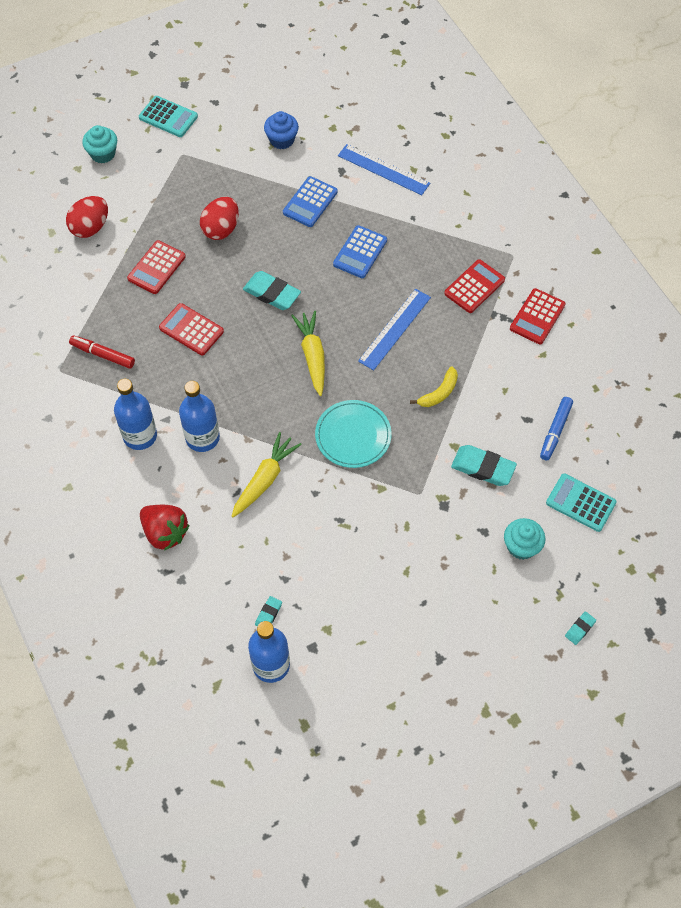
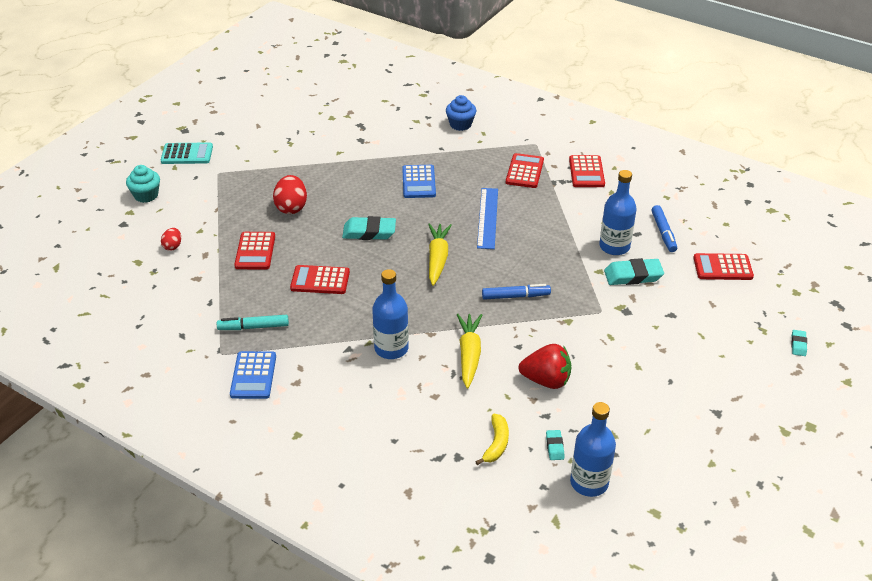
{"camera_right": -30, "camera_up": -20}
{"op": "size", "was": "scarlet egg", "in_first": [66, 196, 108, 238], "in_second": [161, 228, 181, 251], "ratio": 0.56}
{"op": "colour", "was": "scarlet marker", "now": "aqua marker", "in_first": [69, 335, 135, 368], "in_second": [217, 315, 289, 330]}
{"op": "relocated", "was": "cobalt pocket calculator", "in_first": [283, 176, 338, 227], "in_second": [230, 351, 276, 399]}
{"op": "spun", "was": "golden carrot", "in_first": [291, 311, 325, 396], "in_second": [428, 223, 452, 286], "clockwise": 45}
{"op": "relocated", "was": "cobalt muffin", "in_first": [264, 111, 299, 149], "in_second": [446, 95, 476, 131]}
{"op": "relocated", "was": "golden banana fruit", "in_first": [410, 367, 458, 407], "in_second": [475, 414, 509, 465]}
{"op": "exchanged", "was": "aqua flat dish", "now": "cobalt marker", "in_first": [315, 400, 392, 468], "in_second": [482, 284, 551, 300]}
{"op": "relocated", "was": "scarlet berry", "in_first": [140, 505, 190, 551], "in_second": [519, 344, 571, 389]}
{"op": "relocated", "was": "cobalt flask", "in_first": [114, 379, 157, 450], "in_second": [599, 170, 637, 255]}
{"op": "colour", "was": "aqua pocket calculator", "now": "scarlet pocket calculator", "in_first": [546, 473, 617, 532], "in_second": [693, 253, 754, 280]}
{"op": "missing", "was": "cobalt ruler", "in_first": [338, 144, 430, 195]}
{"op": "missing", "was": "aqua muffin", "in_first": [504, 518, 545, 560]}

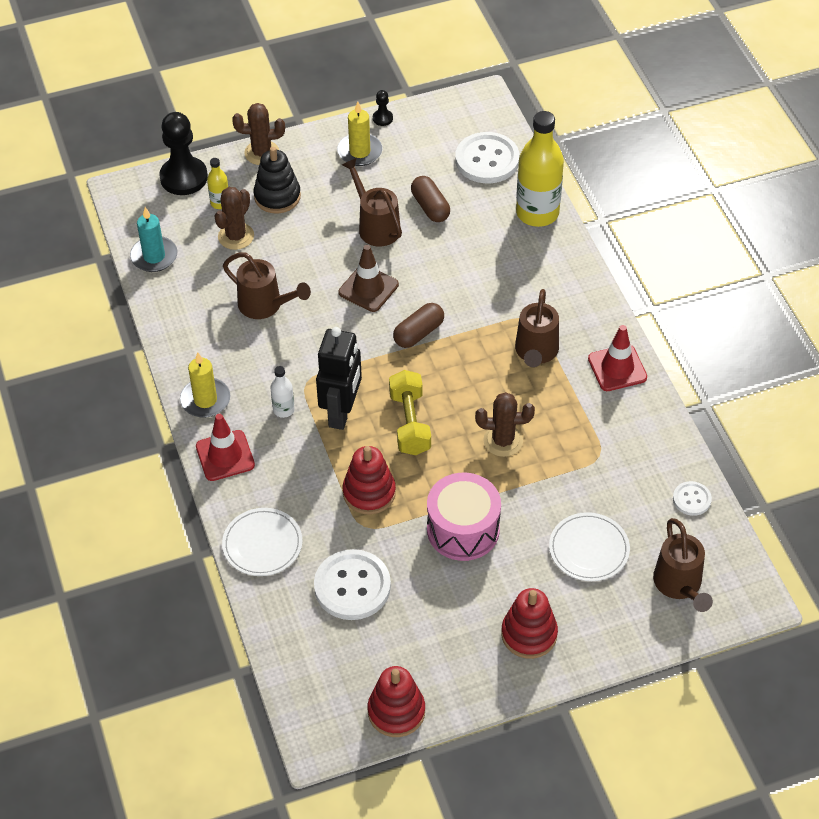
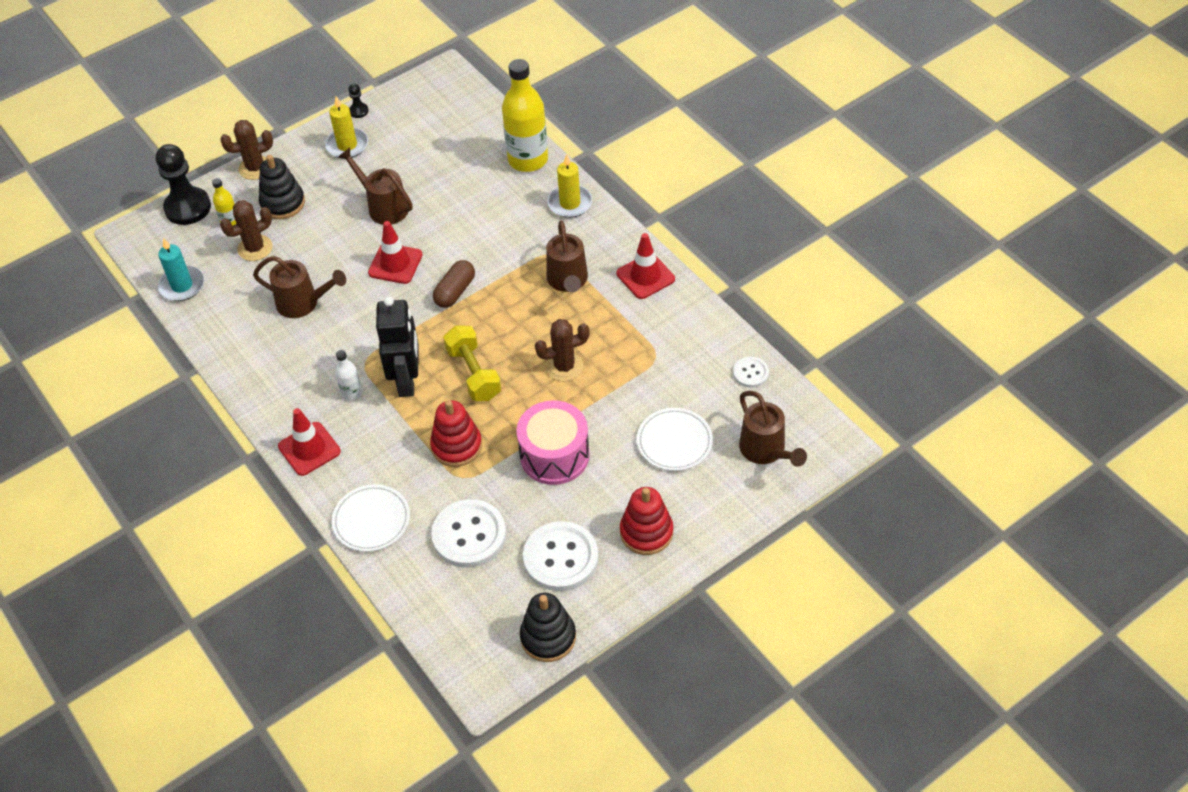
{"camera_right": -15, "camera_up": 0}
{"op": "spun", "was": "dark brown prickly plant", "in_first": [215, 187, 254, 250], "in_second": [220, 200, 272, 261], "clockwise": 45}
{"op": "colour", "was": "dark brown road cone", "now": "scarlet road cone", "in_first": [338, 245, 399, 312], "in_second": [368, 221, 423, 284]}
{"op": "colour", "was": "scarlet stacking rings", "now": "ebony stacking rings", "in_first": [368, 666, 425, 737], "in_second": [520, 593, 576, 662]}
{"op": "relocated", "was": "pure white button", "in_first": [455, 132, 520, 183], "in_second": [523, 521, 598, 591]}
{"op": "relocated", "was": "golden pillar candle", "in_first": [180, 352, 230, 418], "in_second": [548, 154, 592, 218]}
{"op": "missing", "was": "dark brown capsule", "in_first": [411, 176, 450, 222]}

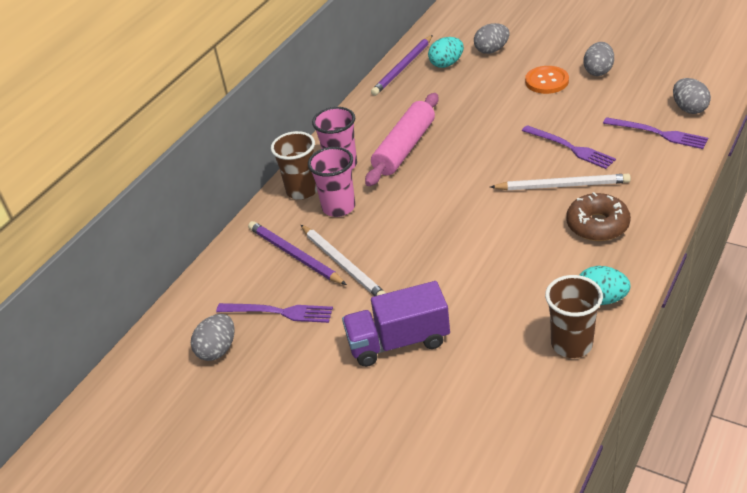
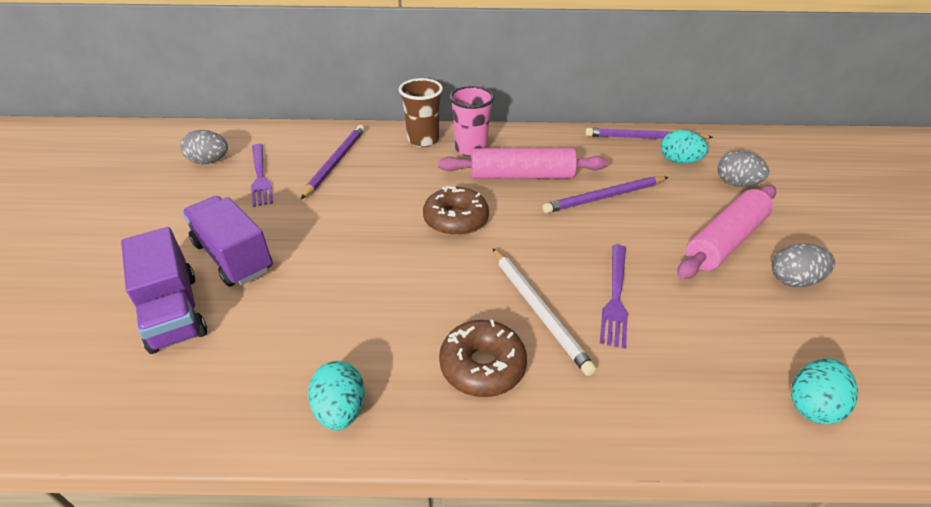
{"camera_right": 55, "camera_up": 0}
{"op": "appeared", "now": "royal purple truck", "in_second": [121, 227, 207, 354]}
{"op": "appeared", "now": "dark brown donut", "in_second": [423, 186, 489, 236]}
{"op": "appeared", "now": "royal purple pencil", "in_second": [542, 177, 668, 213]}
{"op": "exchanged", "was": "orange-coloured button", "now": "pink rolling pin", "in_first": [525, 66, 569, 94], "in_second": [677, 185, 776, 279]}
{"op": "colour", "was": "grey egg", "now": "aqua egg", "in_first": [673, 78, 711, 114], "in_second": [791, 358, 858, 424]}
{"op": "missing", "was": "pure white pencil", "in_first": [301, 225, 386, 296]}
{"op": "missing", "was": "pink beaker", "in_first": [308, 147, 355, 217]}
{"op": "missing", "was": "dark brown beaker", "in_first": [545, 275, 603, 358]}
{"op": "missing", "was": "royal purple table fork", "in_first": [603, 117, 708, 149]}

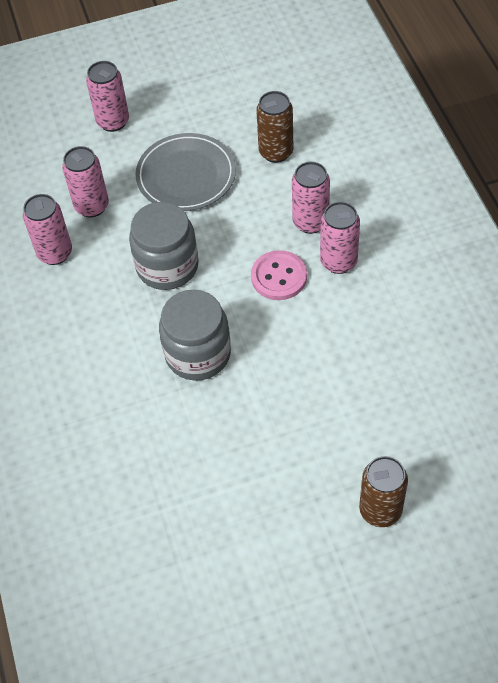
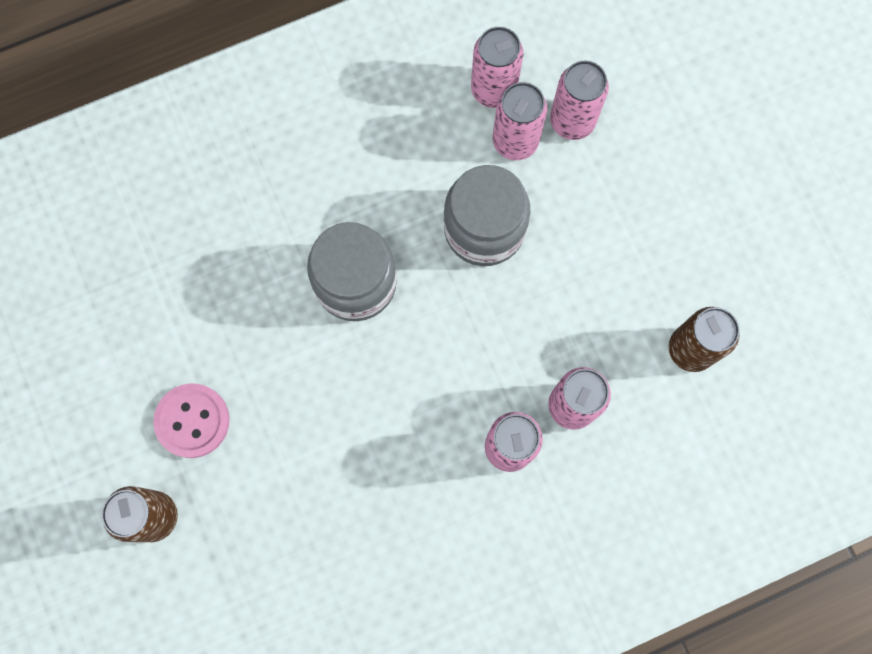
{"camera_right": 80, "camera_up": 20}
{"op": "relocated", "was": "pink button", "in_first": [251, 250, 307, 300], "in_second": [153, 383, 230, 458]}
{"op": "relocated", "was": "pink tin", "in_first": [86, 61, 129, 132], "in_second": [493, 82, 547, 160]}
{"op": "missing", "was": "grey flat dish", "in_first": [135, 133, 236, 211]}

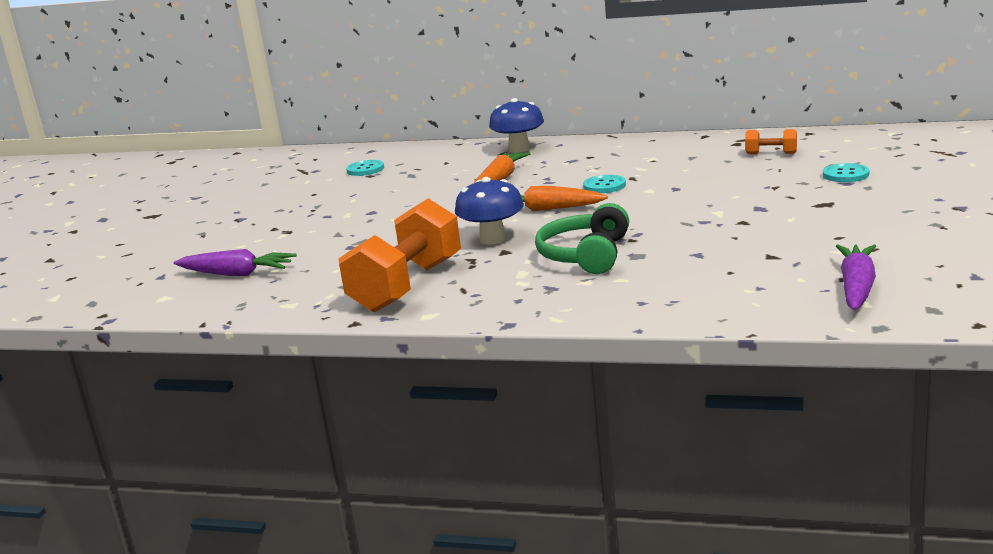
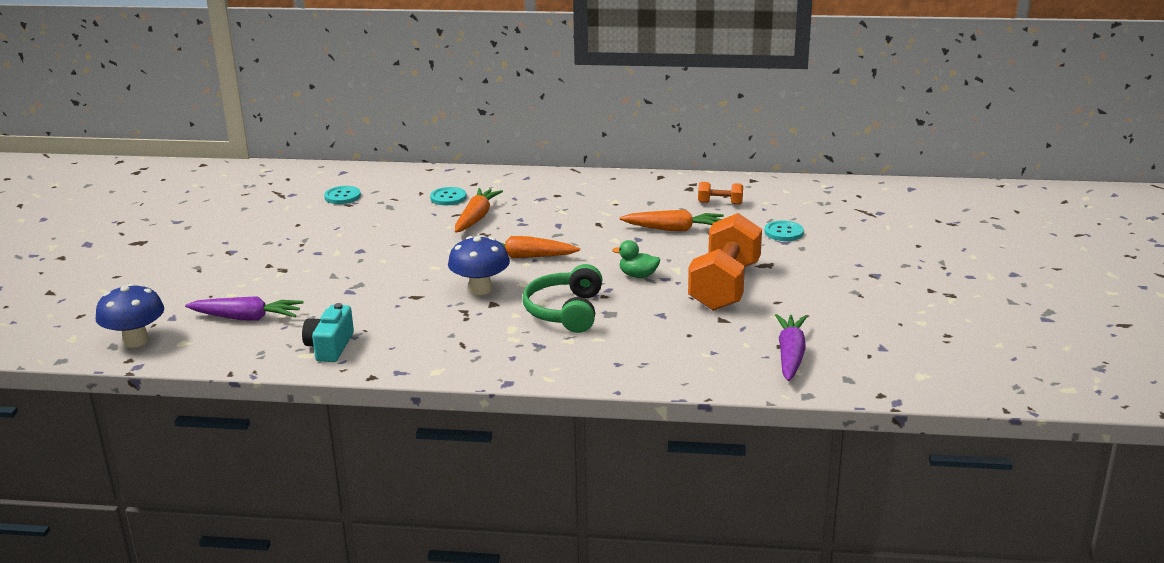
{"camera_right": -10, "camera_up": 5}
{"op": "relocated", "was": "cobalt toadstool", "in_first": [489, 98, 544, 153], "in_second": [96, 284, 164, 348]}
{"op": "appeared", "now": "aqua photo camera", "in_second": [302, 303, 354, 362]}
{"op": "relocated", "was": "aqua button", "in_first": [583, 175, 626, 193], "in_second": [430, 187, 467, 205]}
{"op": "appeared", "now": "emerald toy duck", "in_second": [612, 240, 660, 278]}
{"op": "appeared", "now": "orange-coloured carrot", "in_second": [620, 210, 724, 231]}
{"op": "relocated", "was": "orange-coloured hand weight", "in_first": [339, 198, 461, 313], "in_second": [688, 213, 762, 311]}

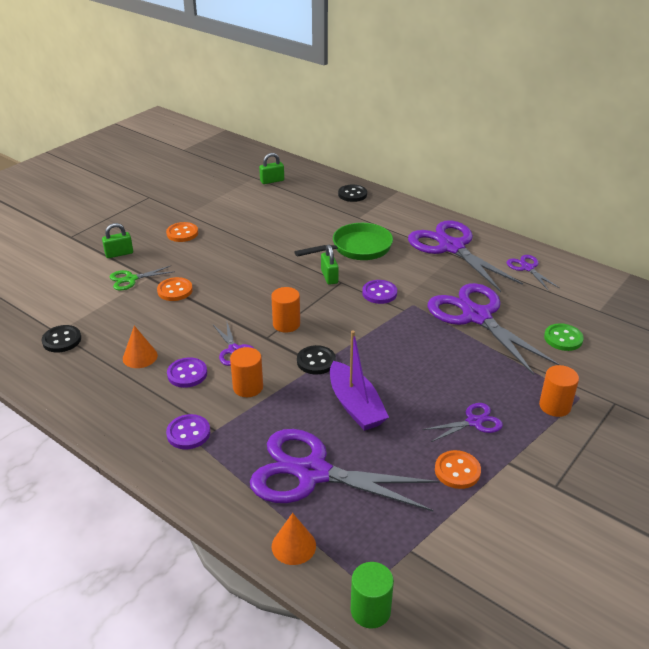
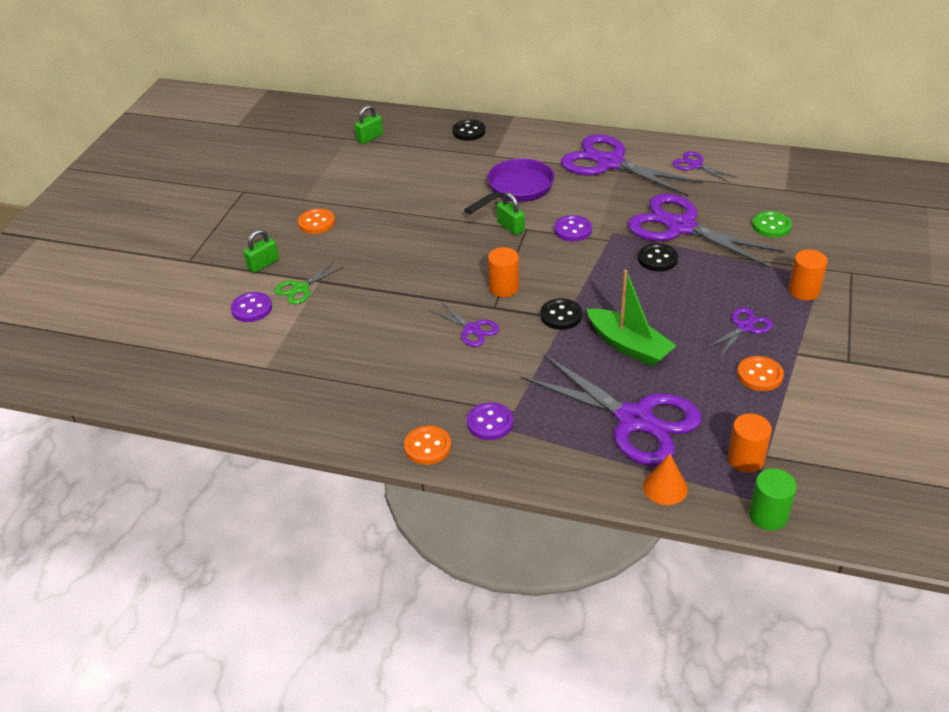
{"camera_right": -20, "camera_up": 5}
{"op": "relocated", "was": "royal purple button", "in_first": [167, 357, 207, 388], "in_second": [231, 292, 272, 322]}
{"op": "relocated", "was": "orange-coloured button", "in_first": [157, 277, 193, 301], "in_second": [404, 425, 451, 465]}
{"op": "colour", "was": "emerald frying pan", "now": "royal purple frying pan", "in_first": [294, 223, 393, 260], "in_second": [464, 158, 554, 214]}
{"op": "spun", "was": "royal purple shears", "in_first": [250, 429, 439, 512], "in_second": [521, 354, 702, 466], "clockwise": -135}
{"op": "colour", "was": "royal purple boat", "now": "emerald boat", "in_first": [330, 330, 389, 431], "in_second": [587, 270, 677, 366]}
{"op": "relocated", "was": "ebony button", "in_first": [42, 325, 81, 352], "in_second": [638, 243, 678, 271]}
{"op": "relocated", "was": "orange-coloured cylinder", "in_first": [230, 347, 263, 397], "in_second": [728, 413, 772, 473]}
{"op": "missing", "was": "orange-coloured cone", "in_first": [123, 326, 158, 368]}

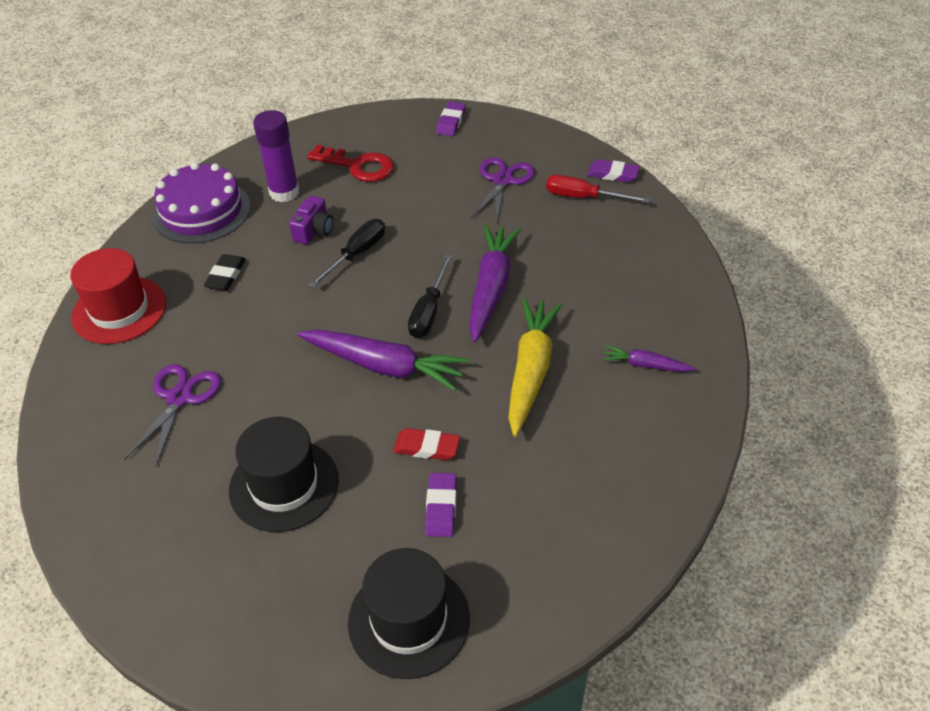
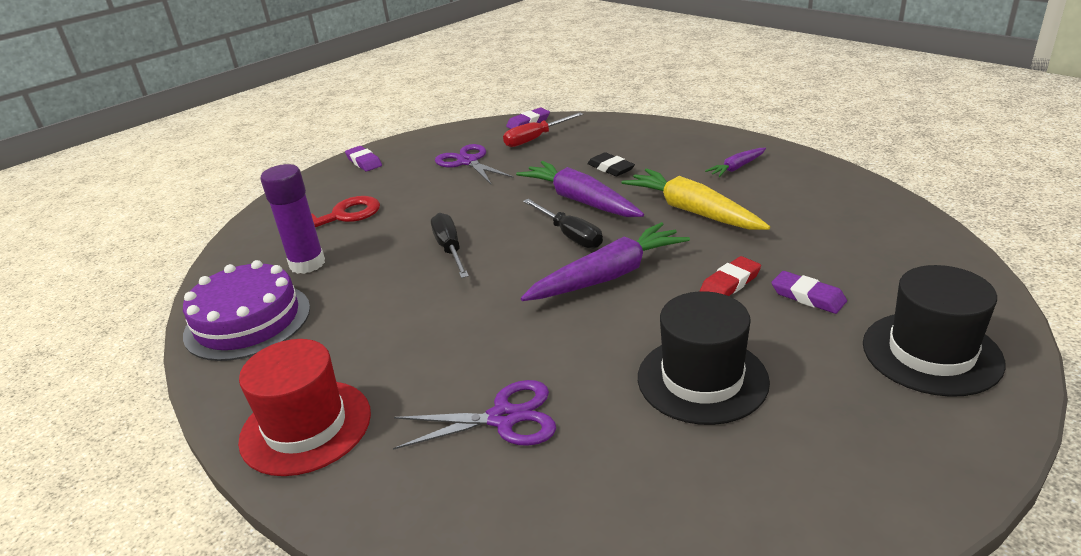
{"camera_right": -50, "camera_up": -15}
{"op": "spun", "was": "royal purple shears", "in_first": [125, 364, 221, 467], "in_second": [393, 380, 556, 450], "clockwise": 120}
{"op": "relocated", "was": "ebony gum eraser", "in_first": [204, 254, 246, 291], "in_second": [587, 152, 635, 176]}
{"op": "missing", "was": "royal purple photo camera", "in_first": [289, 196, 333, 245]}

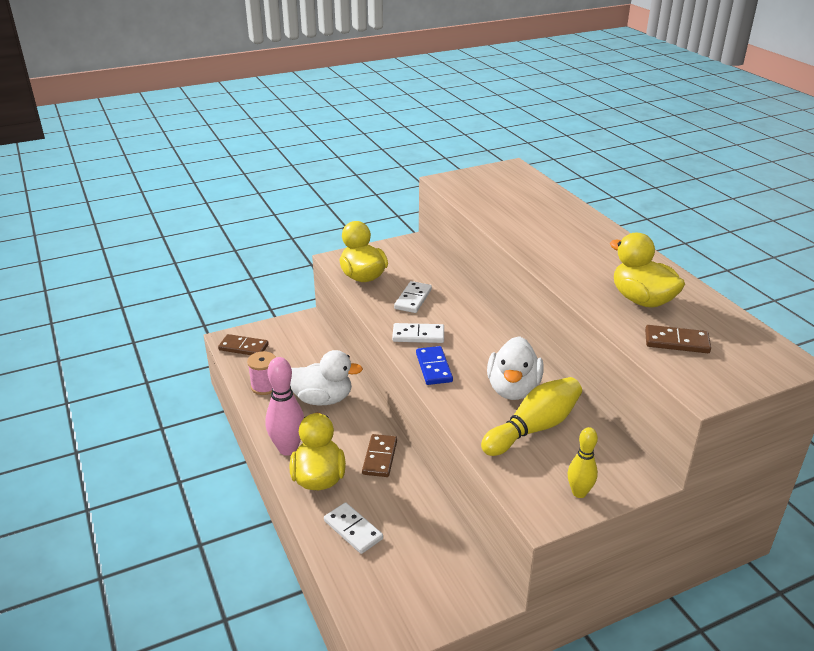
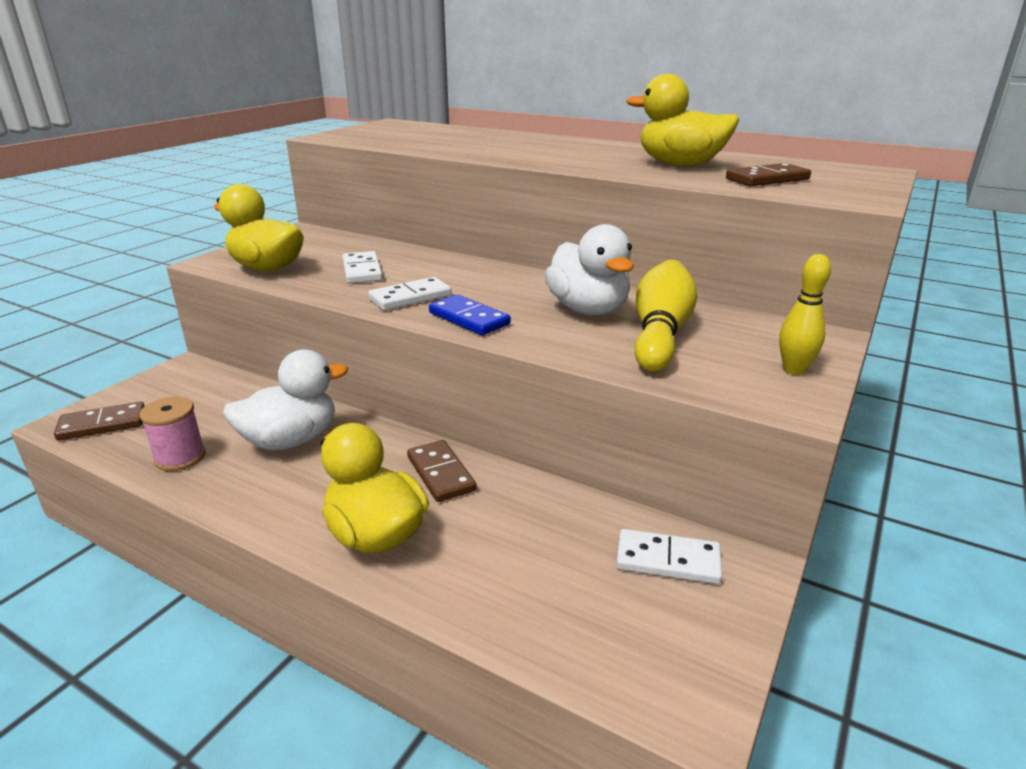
{"camera_right": -35, "camera_up": -5}
{"op": "relocated", "was": "pure white domino tile", "in_first": [324, 502, 383, 554], "in_second": [616, 529, 722, 584]}
{"op": "missing", "was": "pink tenpin", "in_first": [265, 357, 304, 456]}

